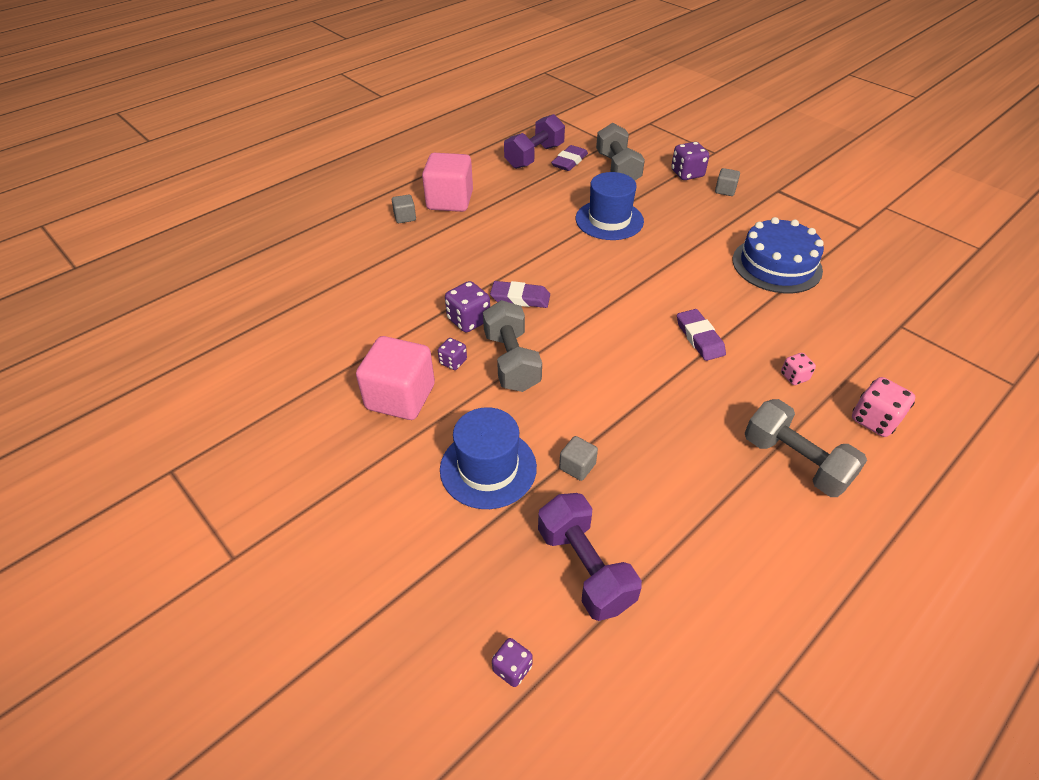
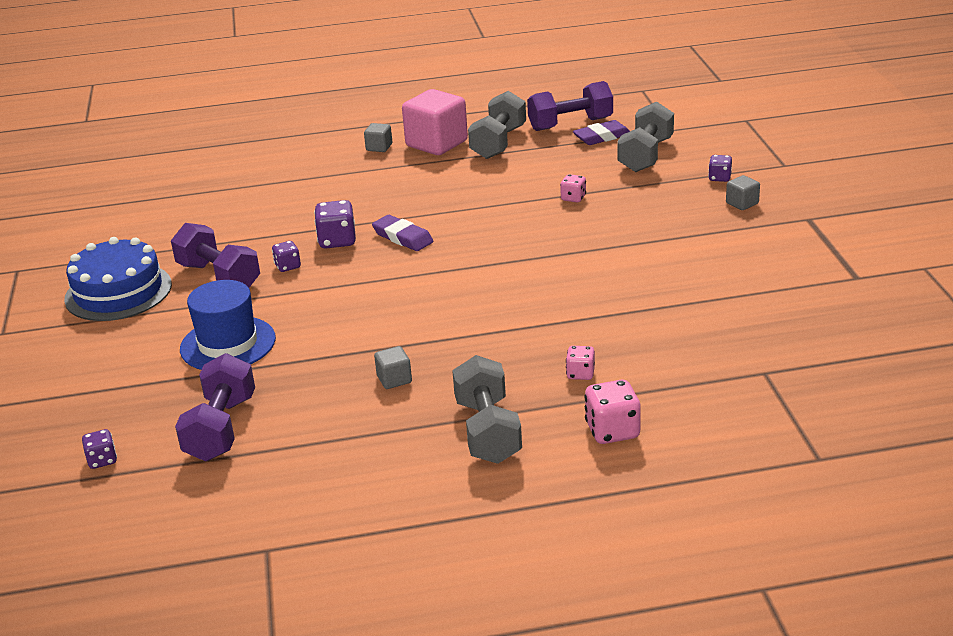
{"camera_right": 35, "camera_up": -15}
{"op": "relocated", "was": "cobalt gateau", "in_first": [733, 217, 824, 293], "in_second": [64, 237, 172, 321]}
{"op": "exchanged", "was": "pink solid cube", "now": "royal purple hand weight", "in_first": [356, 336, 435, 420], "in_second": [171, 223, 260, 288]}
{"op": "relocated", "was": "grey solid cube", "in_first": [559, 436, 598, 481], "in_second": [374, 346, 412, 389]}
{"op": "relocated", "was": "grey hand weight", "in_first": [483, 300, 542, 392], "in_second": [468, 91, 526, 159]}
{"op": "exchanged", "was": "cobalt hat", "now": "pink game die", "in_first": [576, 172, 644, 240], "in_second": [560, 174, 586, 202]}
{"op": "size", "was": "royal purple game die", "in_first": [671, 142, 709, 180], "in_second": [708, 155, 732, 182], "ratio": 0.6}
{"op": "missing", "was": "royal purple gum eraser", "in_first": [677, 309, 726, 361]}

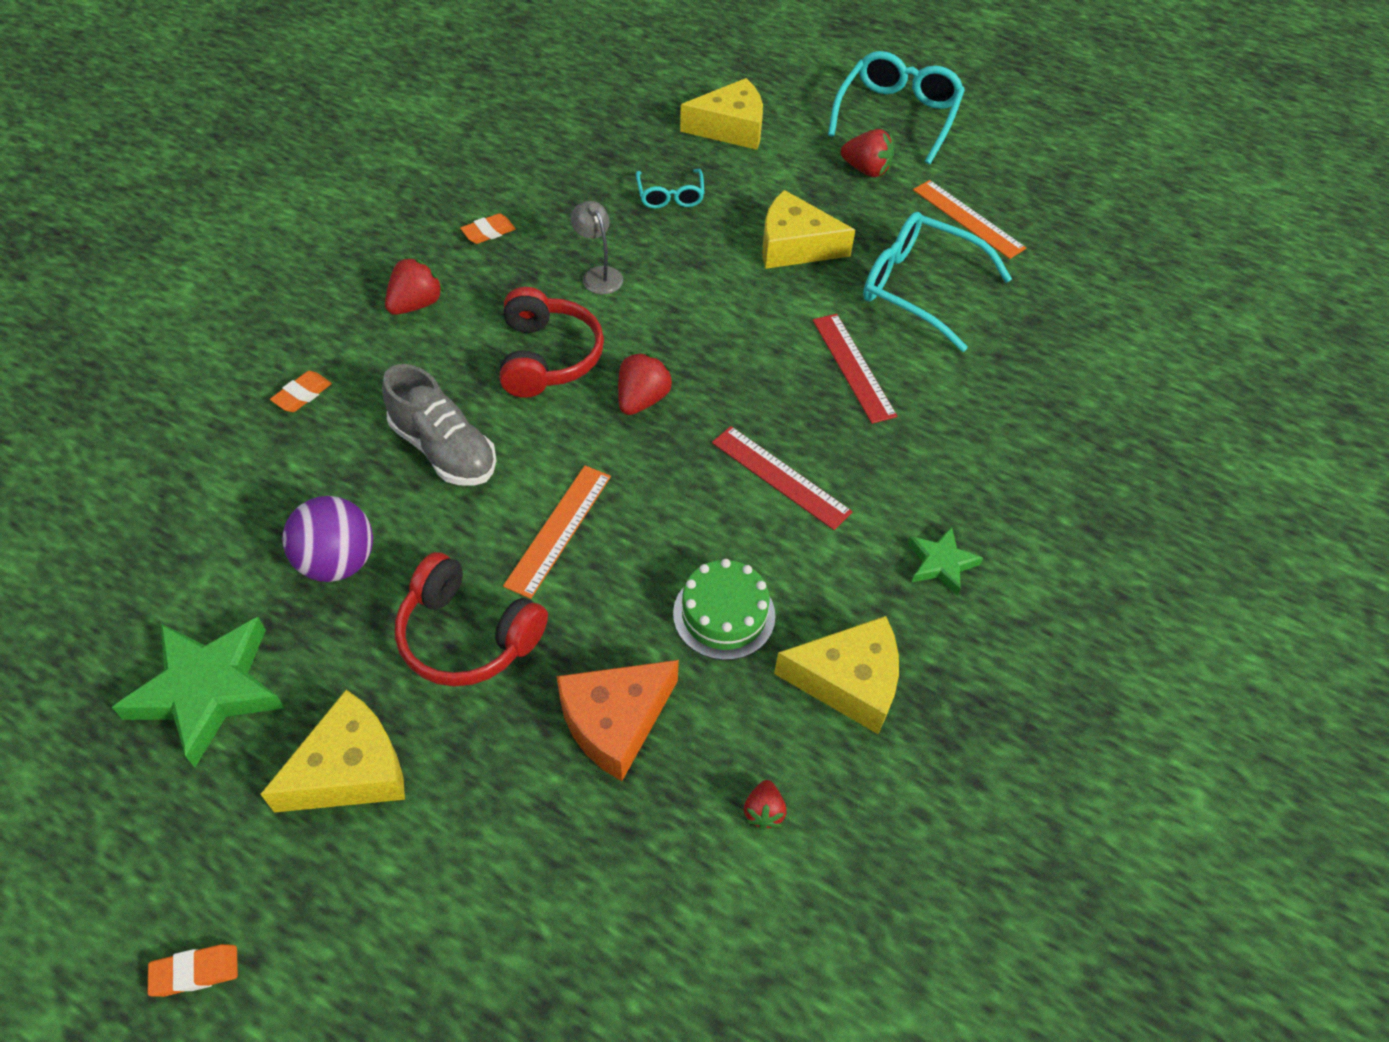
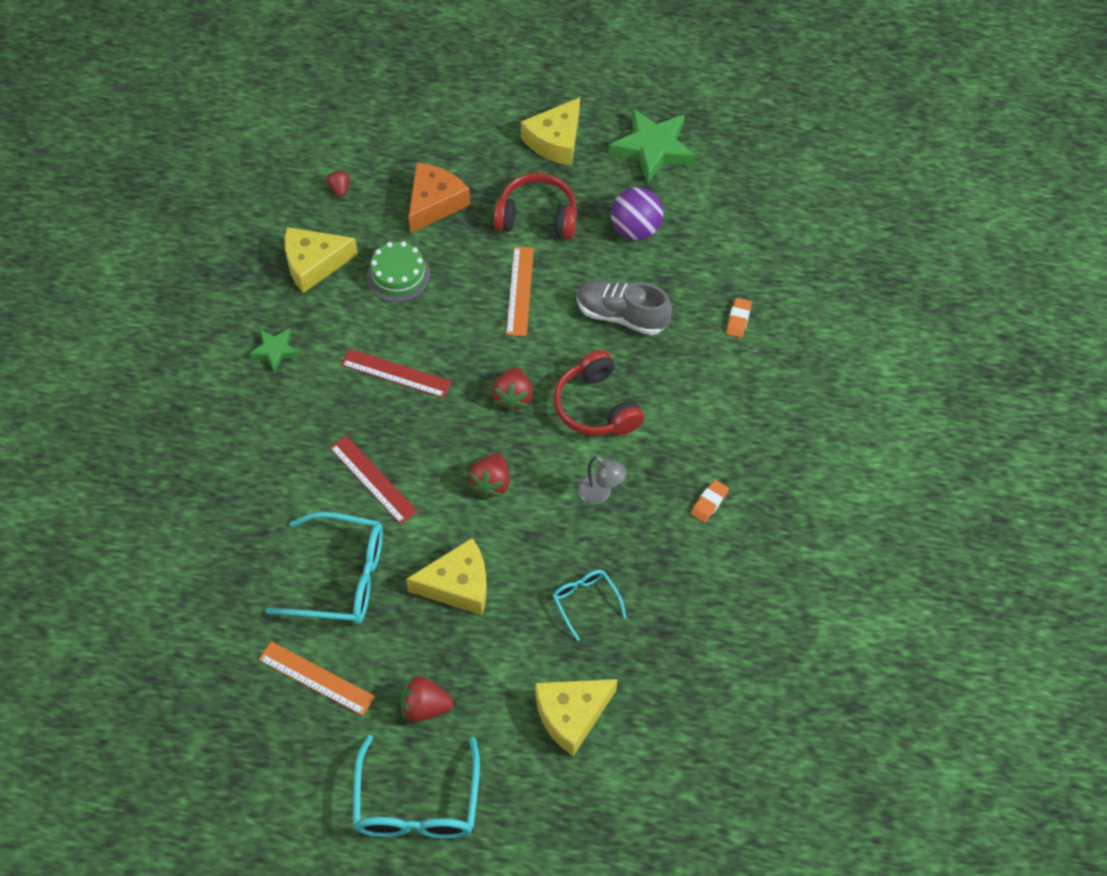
{"camera_right": 160, "camera_up": 5}
{"op": "relocated", "was": "scarlet berry", "in_first": [385, 257, 444, 315], "in_second": [469, 453, 510, 499]}
{"op": "missing", "was": "orange-coloured gum eraser", "in_first": [148, 944, 238, 997]}

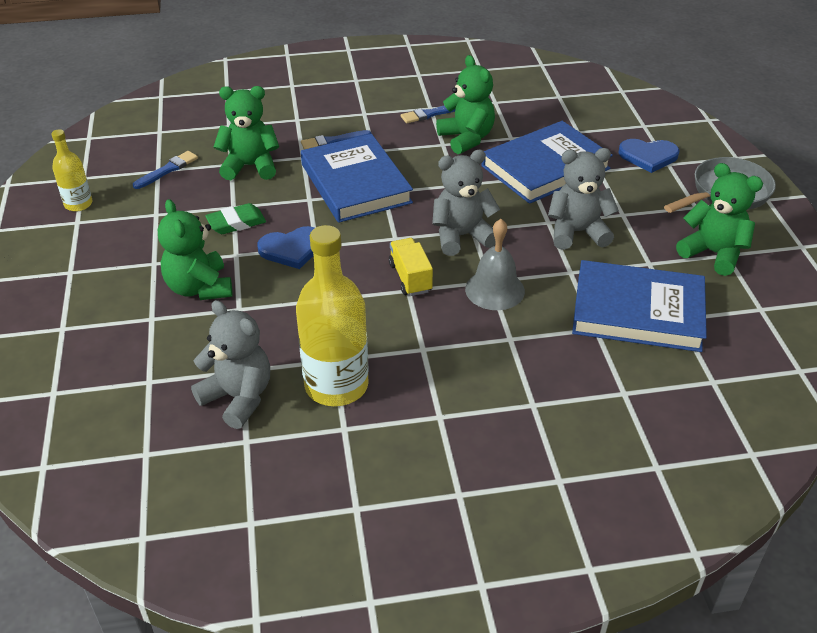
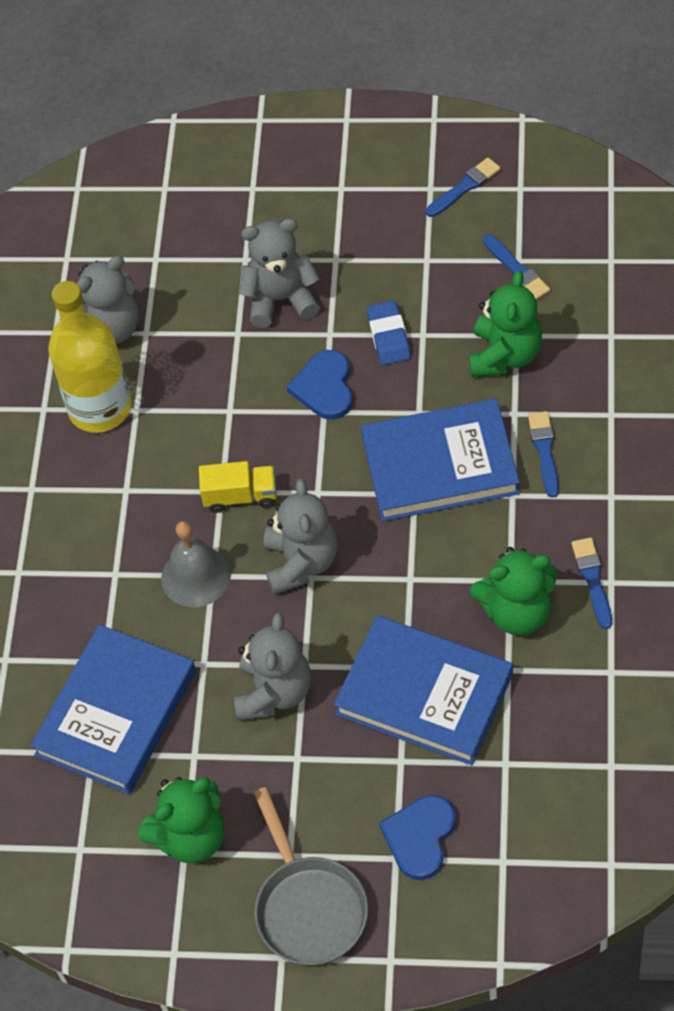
{"camera_right": 110, "camera_up": 15}
{"op": "colour", "was": "emerald stuffed bear", "now": "grey stuffed bear", "in_first": [158, 199, 232, 300], "in_second": [239, 219, 320, 328]}
{"op": "spun", "was": "cobalt hardcover", "in_first": [481, 121, 613, 204], "in_second": [333, 616, 513, 765], "clockwise": -45}
{"op": "colour", "was": "emerald gum eraser", "now": "cobalt gum eraser", "in_first": [205, 203, 266, 234], "in_second": [367, 300, 411, 365]}
{"op": "exchanged", "was": "golden flask", "now": "cobalt paint brush", "in_first": [51, 129, 92, 212], "in_second": [426, 158, 501, 217]}

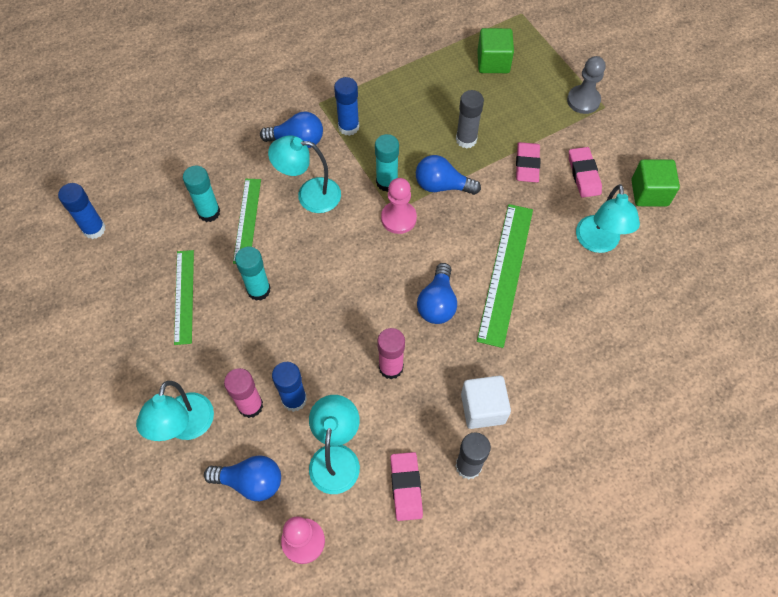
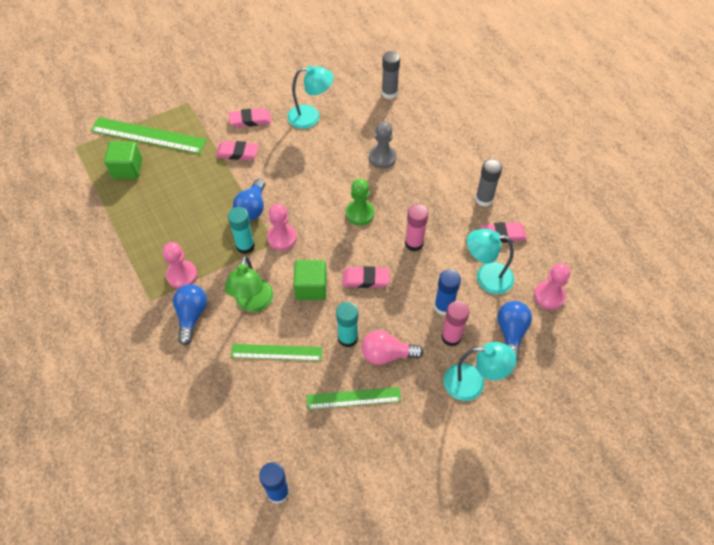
{"camera_right": -90, "camera_up": -5}
{"op": "relocated", "was": "emerald ruler", "in_first": [477, 204, 533, 348], "in_second": [90, 117, 207, 154]}
{"op": "exchanged", "was": "cobalt stick of glue", "now": "pink pawn", "in_first": [334, 77, 359, 136], "in_second": [163, 242, 197, 289]}
{"op": "colour", "was": "aqua desk lamp", "now": "emerald desk lamp", "in_first": [268, 135, 341, 213], "in_second": [225, 256, 273, 312]}
{"op": "relocated", "was": "emerald solid cube", "in_first": [631, 159, 680, 206], "in_second": [293, 260, 327, 300]}
{"op": "appeared", "now": "pink gum eraser", "in_second": [342, 266, 389, 288]}
{"op": "exchanged", "was": "cobalt bulb", "now": "emerald pawn", "in_first": [417, 263, 457, 324], "in_second": [346, 179, 374, 226]}
{"op": "appeared", "now": "pink bulb", "in_second": [362, 330, 423, 365]}
{"op": "relocated", "was": "grey pawn", "in_first": [567, 56, 606, 114], "in_second": [369, 122, 397, 169]}
{"op": "relocated", "was": "grey stick of glue", "in_first": [456, 90, 484, 148], "in_second": [381, 51, 400, 99]}
{"op": "missing", "was": "aqua stick of glue", "in_first": [183, 166, 220, 222]}
{"op": "missing", "was": "pure white solid cube", "in_first": [461, 376, 511, 429]}

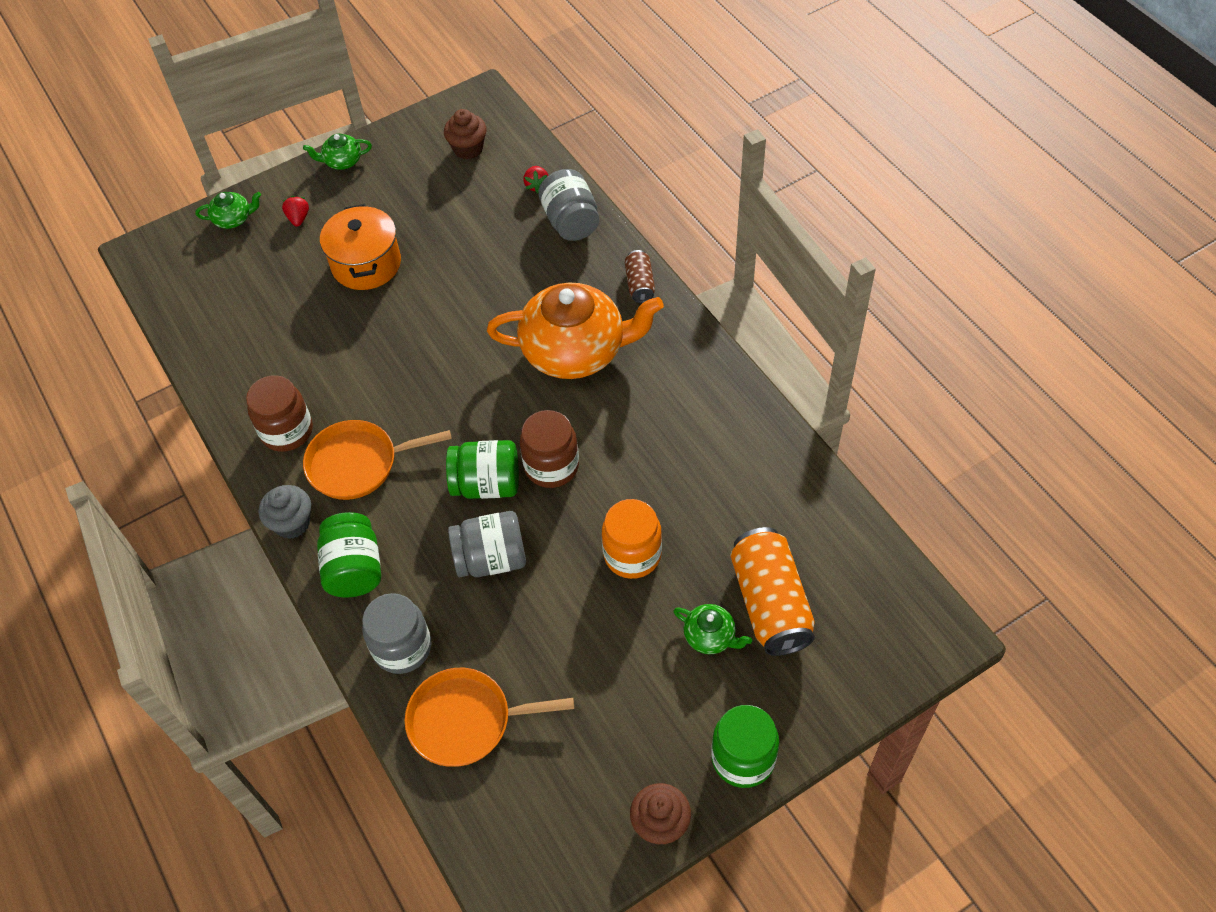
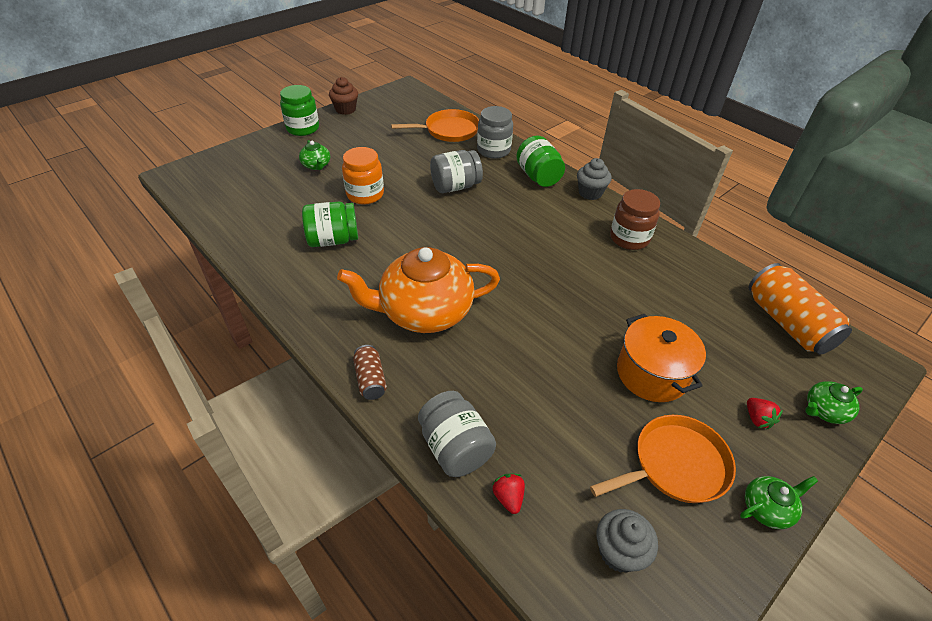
{"camera_right": 165, "camera_up": -10}
{"op": "spun", "was": "emerald china teapot", "in_first": [673, 604, 752, 654], "in_second": [299, 140, 330, 170], "clockwise": -135}
{"op": "relocated", "was": "emerald jar", "in_first": [446, 440, 519, 499], "in_second": [302, 202, 358, 247]}
{"op": "relocated", "was": "orange-coloured frying pan", "in_first": [303, 420, 452, 500], "in_second": [590, 415, 736, 503]}
{"op": "colour", "was": "dark brown muffin", "now": "grey muffin", "in_first": [444, 109, 487, 159], "in_second": [597, 509, 658, 573]}
{"op": "relocated", "was": "orange-coloured tin", "in_first": [730, 527, 815, 656], "in_second": [749, 263, 852, 355]}
{"op": "missing", "was": "dark brown jar", "in_first": [520, 410, 579, 488]}

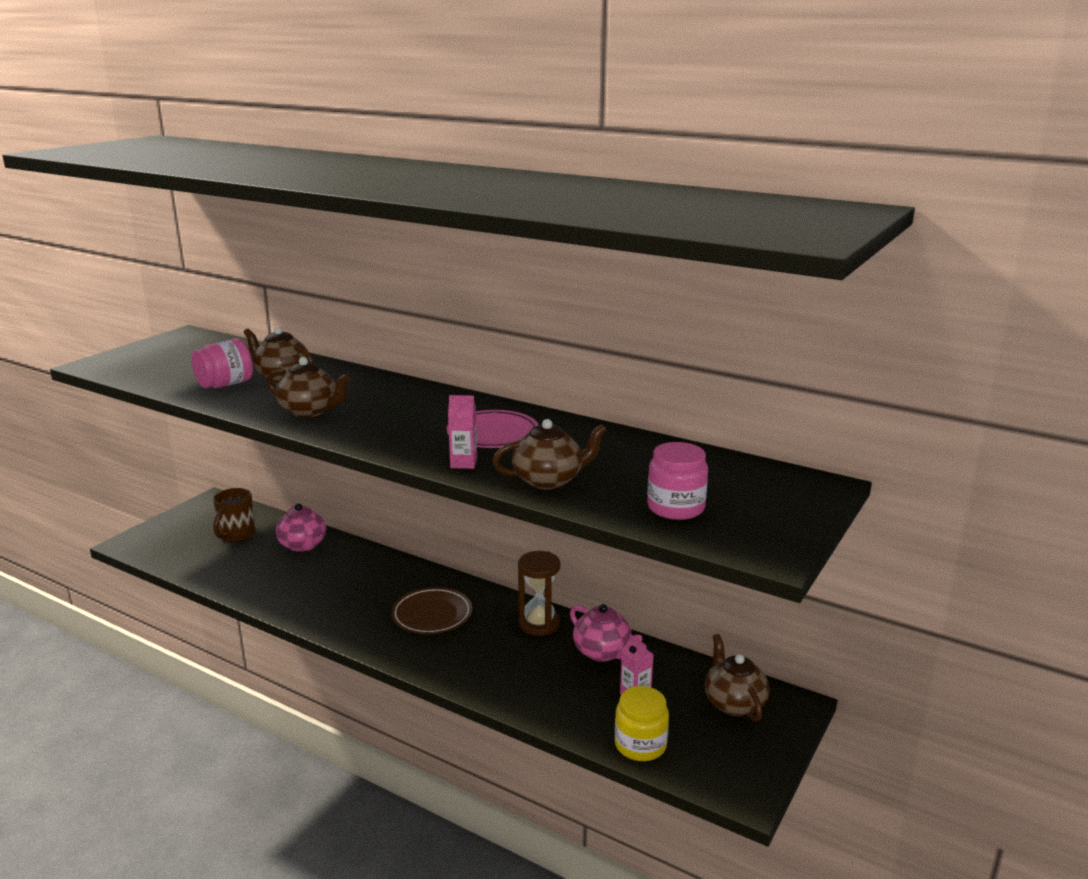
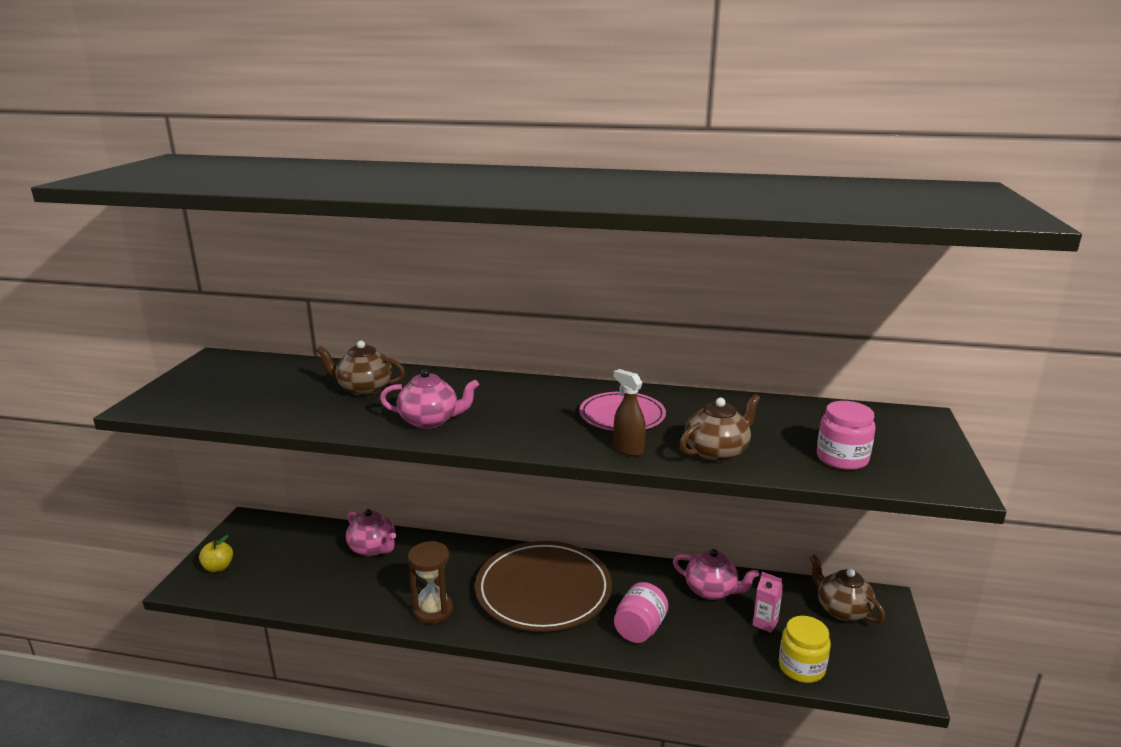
{"camera_right": -20, "camera_up": 0}
{"op": "appeared", "now": "golden toy apple", "in_second": [199, 535, 233, 572]}
{"op": "colour", "was": "dark brown china teapot", "now": "pink china teapot", "in_first": [267, 357, 351, 417], "in_second": [380, 369, 479, 429]}
{"op": "relocated", "was": "dark brown sandglass", "in_first": [518, 551, 560, 636], "in_second": [408, 541, 453, 624]}
{"op": "size", "was": "dark brown flat dish", "in_first": [391, 587, 472, 634], "in_second": [475, 541, 612, 632], "ratio": 1.79}
{"op": "exchanged", "was": "pink juice carton", "now": "dark brown spray cleaner", "in_first": [448, 395, 477, 469], "in_second": [614, 369, 646, 456]}
{"op": "relocated", "was": "pink jar", "in_first": [192, 339, 253, 388], "in_second": [614, 582, 668, 643]}
{"op": "missing", "was": "dark brown coffee mug", "in_first": [213, 488, 255, 542]}

